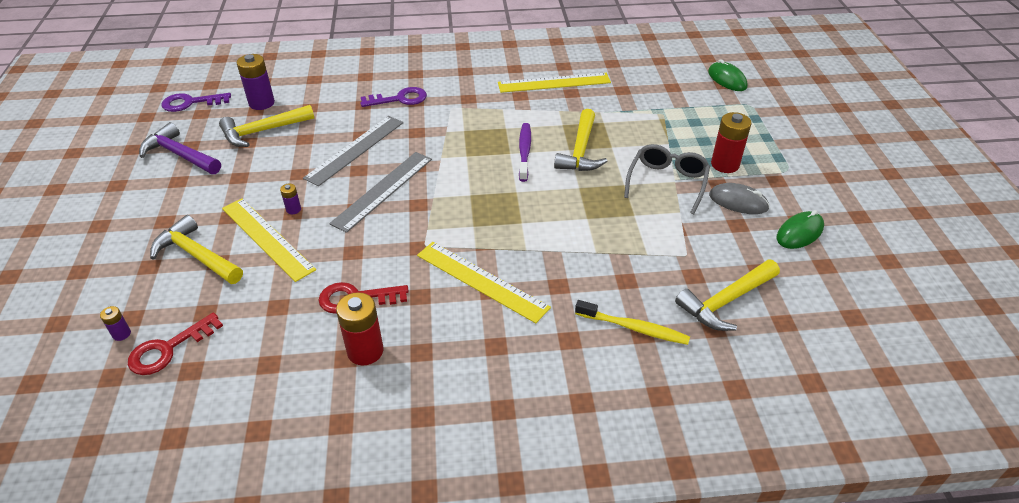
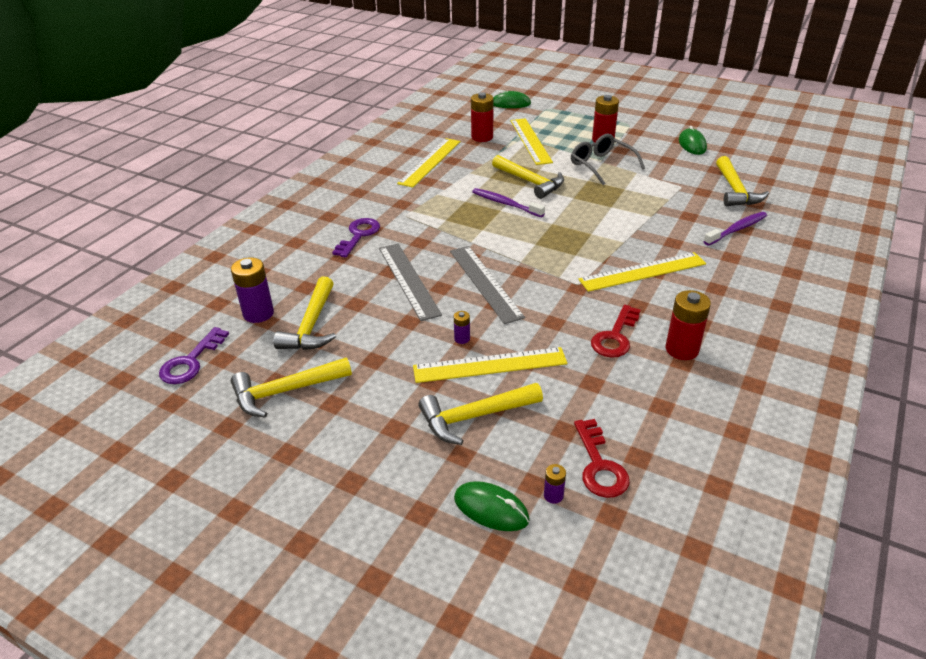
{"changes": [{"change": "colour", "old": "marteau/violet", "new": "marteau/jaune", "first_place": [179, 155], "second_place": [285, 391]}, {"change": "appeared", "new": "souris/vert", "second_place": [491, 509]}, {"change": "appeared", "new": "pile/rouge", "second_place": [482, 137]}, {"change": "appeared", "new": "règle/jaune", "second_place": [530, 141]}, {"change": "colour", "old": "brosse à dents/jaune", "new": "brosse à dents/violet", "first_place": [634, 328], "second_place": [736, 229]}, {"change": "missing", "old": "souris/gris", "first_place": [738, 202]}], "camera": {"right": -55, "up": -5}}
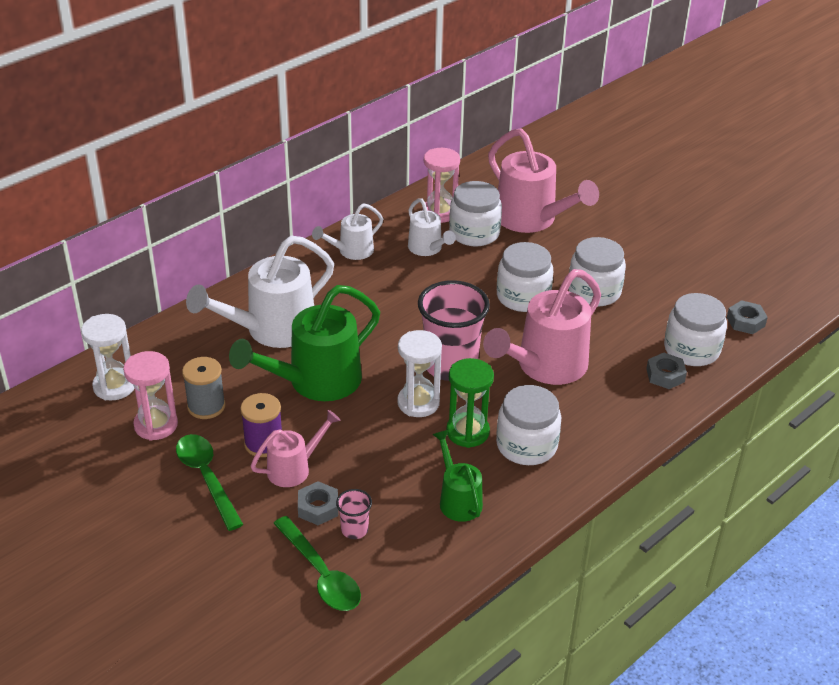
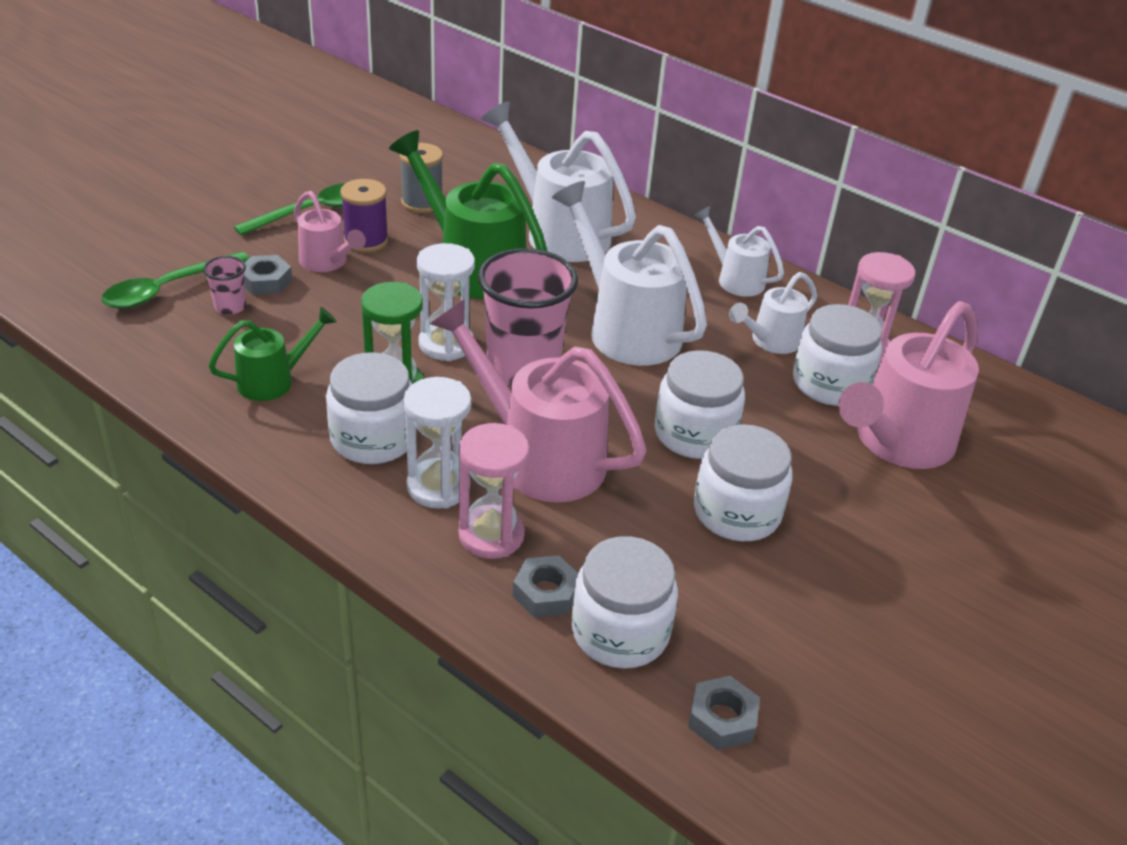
{"changes": [{"change": "relocated", "old": "sablier/blanc", "first_place": [114, 386], "second_place": [438, 487]}, {"change": "relocated", "old": "sablier/rose", "first_place": [156, 425], "second_place": [491, 535]}, {"change": "appeared", "new": "arrosoir/blanc", "second_place": [626, 328]}], "camera": {"right": 80, "up": 0}}
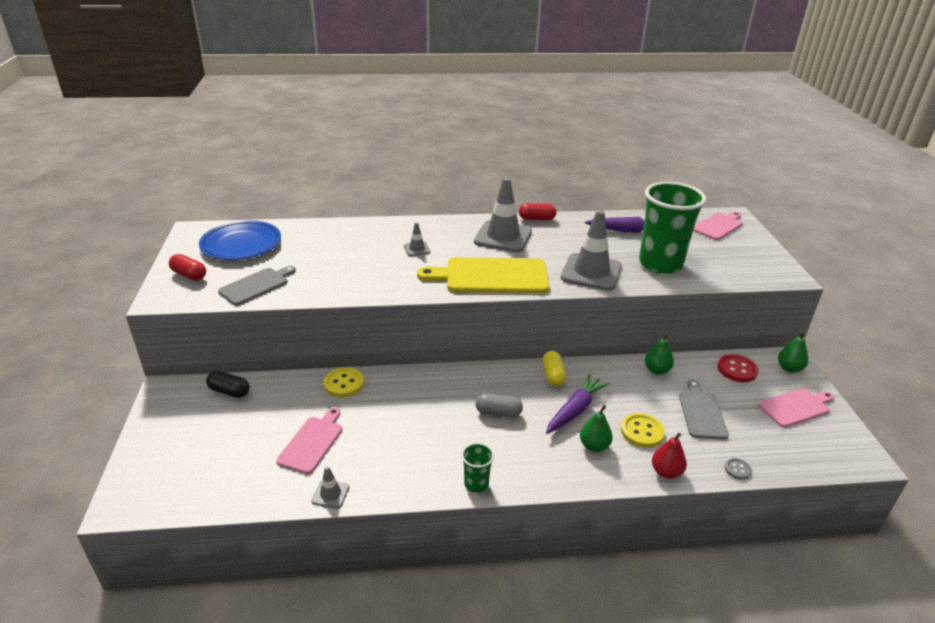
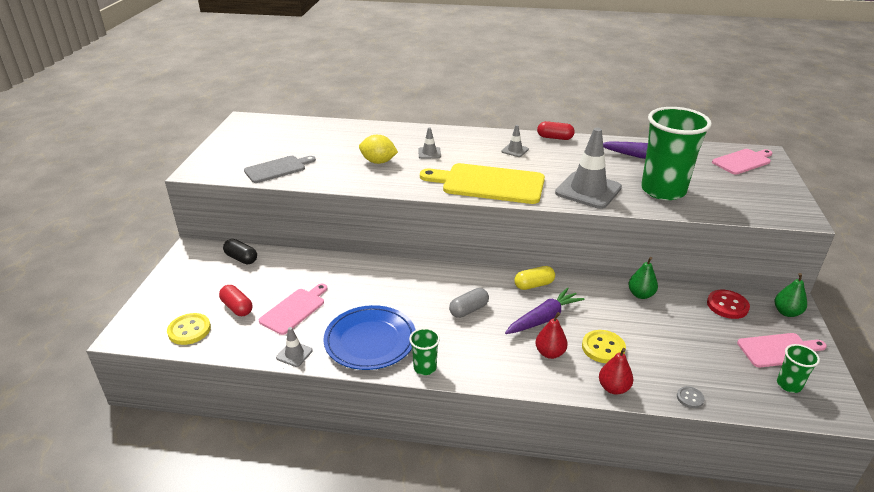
{"changes": [{"change": "relocated", "old": "bouton/jaune", "first_place": [344, 384], "second_place": [189, 330]}, {"change": "relocated", "old": "gélule/rouge", "first_place": [189, 275], "second_place": [237, 307]}, {"change": "relocated", "old": "assiette/bleu", "first_place": [241, 244], "second_place": [370, 341]}, {"change": "appeared", "new": "citron/jaune", "second_place": [378, 162]}, {"change": "spun", "old": "gélule/gris", "first_place": [498, 413], "second_place": [468, 310], "degrees": -60}, {"change": "size", "old": "cône de chantier/gris", "first_place": [503, 237], "second_place": [515, 150], "factor": 0.45}, {"change": "spun", "old": "gélule/jaune", "first_place": [553, 375], "second_place": [534, 285], "degrees": 60}, {"change": "colour", "old": "poire/vert", "new": "poire/rouge", "first_place": [594, 446], "second_place": [550, 353]}, {"change": "appeared", "new": "gobelet/vert", "second_place": [789, 385]}, {"change": "missing", "old": "planche à découper/gris", "first_place": [701, 412]}], "camera": {"right": 15, "up": 0}}
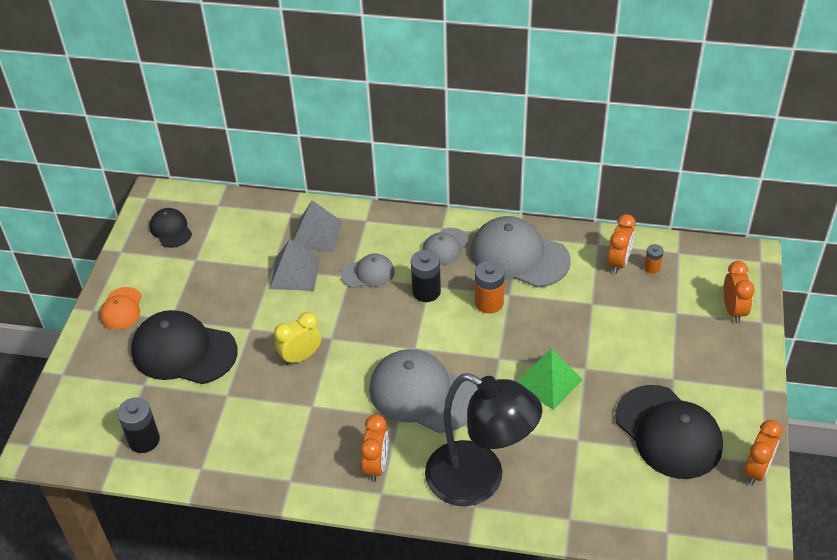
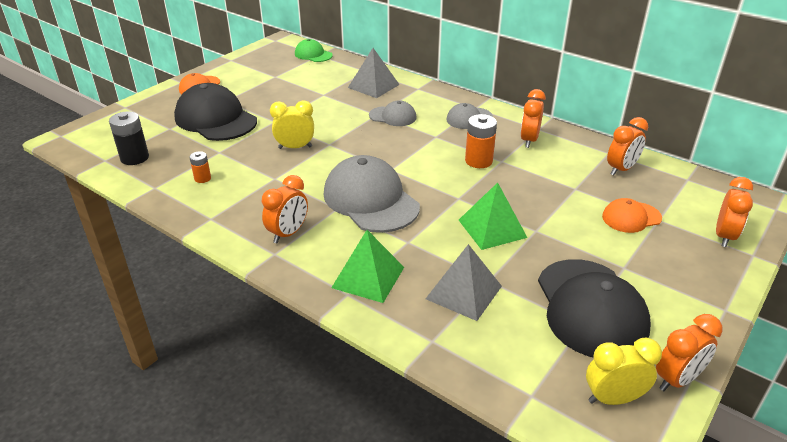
{"changes": [{"change": "relocated", "old": "pile/orange", "first_place": [652, 268], "second_place": [202, 178]}, {"change": "appeared", "new": "casquette/vert", "second_place": [313, 54]}, {"change": "exchanged", "old": "lampe/noir", "new": "pyramide/vert", "first_place": [479, 481], "second_place": [368, 277]}, {"change": "relocated", "old": "pyramide/gris", "first_place": [295, 273], "second_place": [463, 292]}, {"change": "exchanged", "old": "casquette/gris", "new": "réveil/orange", "first_place": [519, 256], "second_place": [529, 140]}, {"change": "appeared", "new": "réveil/jaune", "second_place": [613, 398]}, {"change": "appeared", "new": "casquette/orange", "second_place": [631, 217]}, {"change": "missing", "old": "casquette/noir", "first_place": [171, 230]}, {"change": "missing", "old": "pile/noir", "first_place": [426, 292]}], "camera": {"right": 25, "up": -10}}
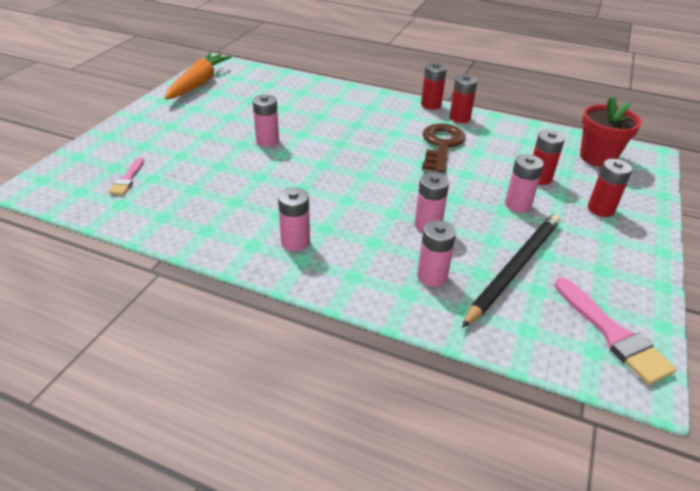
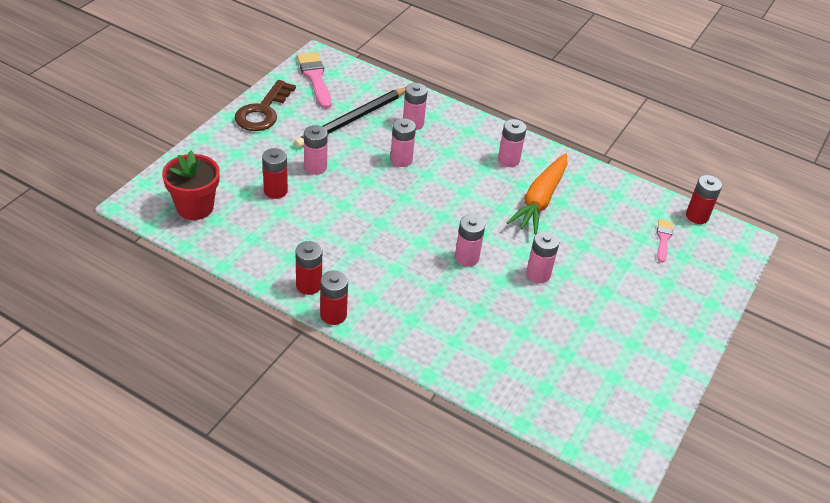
{"changes": [{"change": "relocated", "old": "clé/marron", "first_place": [441, 145], "second_place": [263, 111]}, {"change": "appeared", "new": "pile/rose", "second_place": [466, 258]}, {"change": "relocated", "old": "carotte/orange", "first_place": [198, 83], "second_place": [540, 200]}, {"change": "relocated", "old": "pile/rouge", "first_place": [601, 209], "second_place": [697, 216]}], "camera": {"right": -175, "up": 5}}
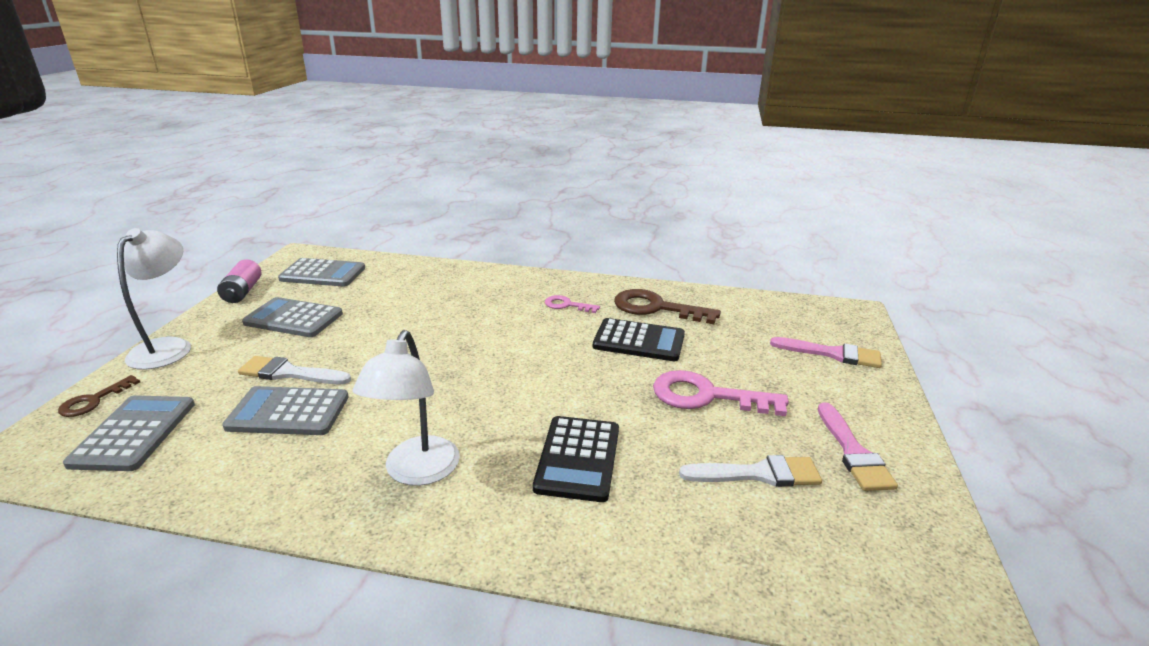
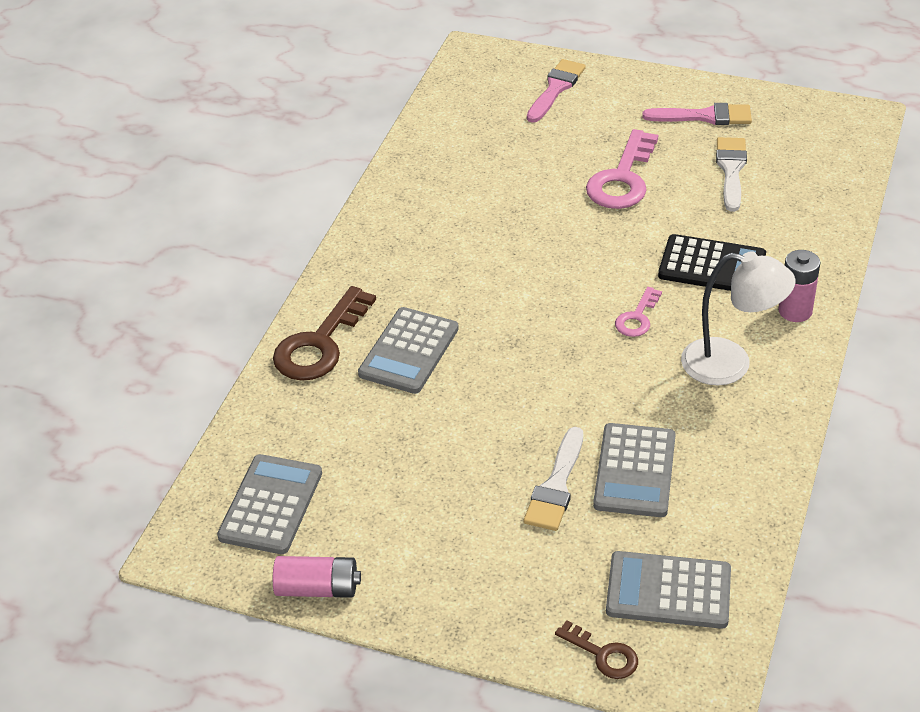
{"changes": [{"change": "relocated", "old": "clé/marron", "first_place": [656, 308], "second_place": [320, 344]}, {"change": "relocated", "old": "calculatrice/gris", "first_place": [293, 319], "second_place": [409, 351]}, {"change": "relocated", "old": "clé/rose", "first_place": [567, 305], "second_place": [637, 317]}, {"change": "appeared", "new": "pile/rose", "second_place": [795, 311]}, {"change": "missing", "old": "lampe/blanc", "first_place": [168, 347]}, {"change": "missing", "old": "calculatrice/noir", "first_place": [639, 341]}], "camera": {"right": -80, "up": 15}}
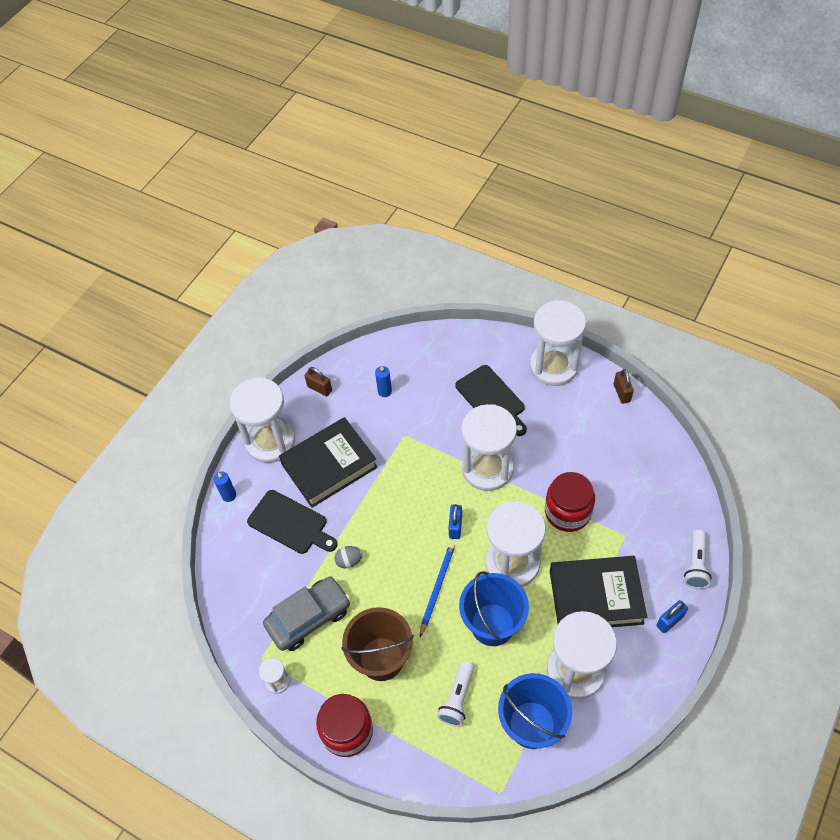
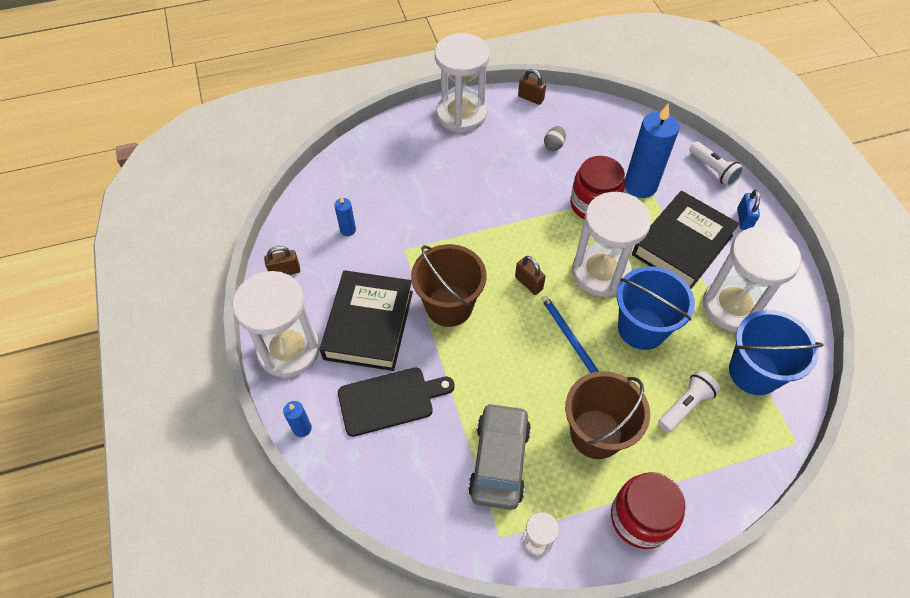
{"changes": [{"change": "appeared", "new": "seau/marron", "second_place": [449, 306]}, {"change": "colour", "old": "cadenas/bleu", "new": "cadenas/marron", "first_place": [455, 527], "second_place": [528, 283]}, {"change": "relocated", "old": "œuf/gris", "first_place": [349, 561], "second_place": [554, 145]}, {"change": "appeared", "new": "bougie/bleu", "second_place": [640, 185]}, {"change": "spun", "old": "lampe de poche/blanc", "first_place": [457, 698], "second_place": [685, 406], "degrees": -105}, {"change": "missing", "old": "planche à découper/noir", "first_place": [492, 399]}, {"change": "missing", "old": "sablier/blanc", "first_place": [487, 468]}], "camera": {"right": -50, "up": 0}}
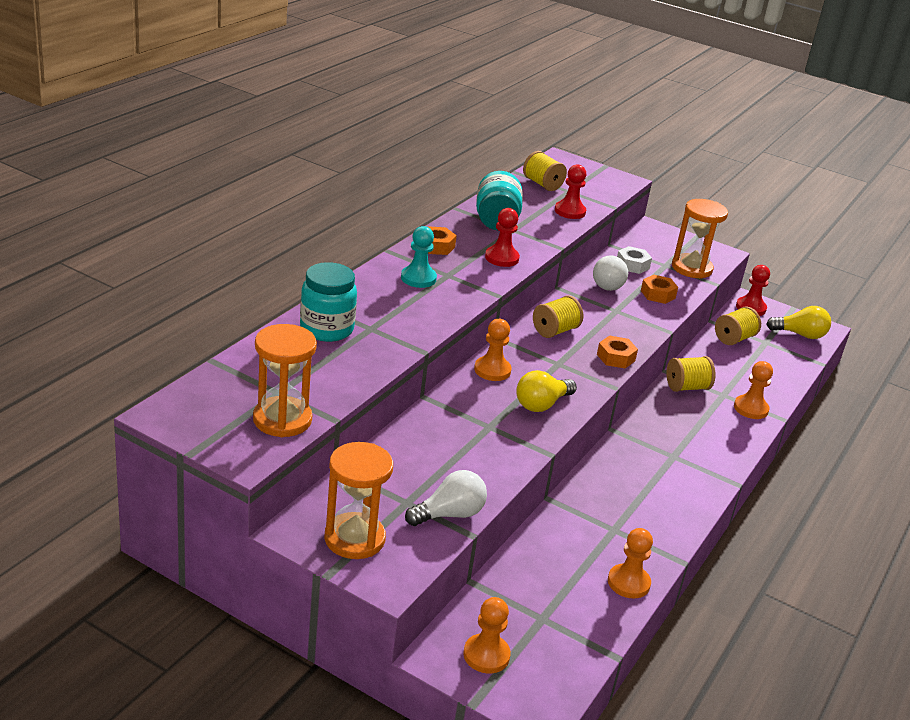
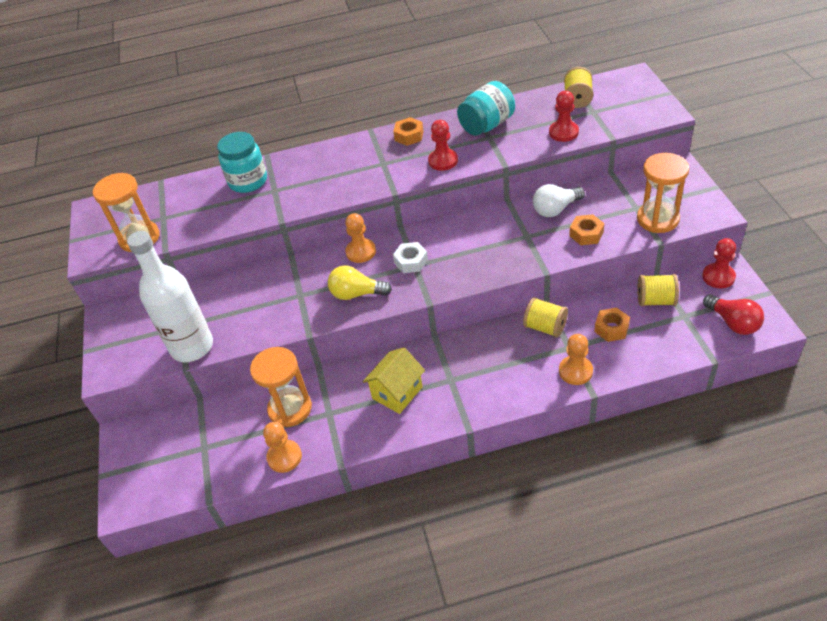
{"changes": [{"change": "exchanged", "old": "ampoule/blanc", "new": "bouteille/blanc", "first_place": [449, 514], "second_place": [192, 347]}, {"change": "relocated", "old": "sablier/orange", "first_place": [354, 539], "second_place": [290, 408]}, {"change": "appeared", "new": "maison/jaune", "second_place": [397, 392]}, {"change": "relocated", "old": "écrou/blanc", "first_place": [632, 265], "second_place": [411, 261]}, {"change": "relocated", "old": "écrou/orange", "first_place": [616, 357], "second_place": [611, 328]}, {"change": "colour", "old": "ampoule/jaune", "new": "ampoule/rouge", "first_place": [800, 334], "second_place": [733, 323]}, {"change": "missing", "old": "pion/turquoise", "first_place": [418, 278]}, {"change": "missing", "old": "pion/orange", "first_place": [486, 655]}, {"change": "missing", "old": "bobine/jaune", "first_place": [555, 331]}], "camera": {"right": 55, "up": 15}}
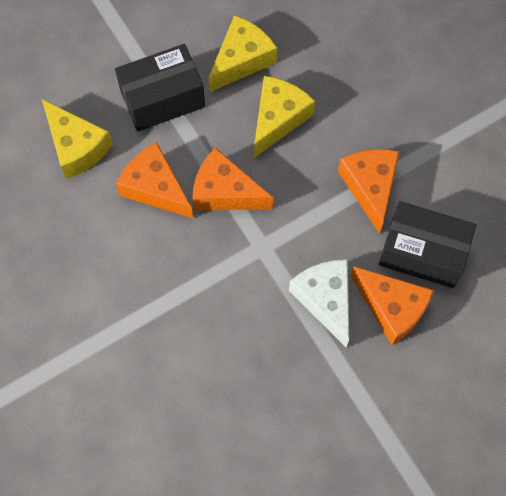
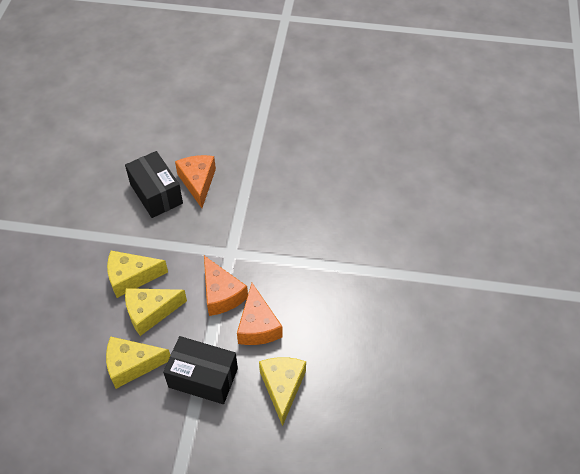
{"changes": [{"change": "appeared", "new": "fromage/jaune", "second_place": [131, 277]}, {"change": "missing", "old": "fromage/blanc", "first_place": [325, 300]}, {"change": "missing", "old": "fromage/orange", "first_place": [370, 187]}], "camera": {"right": -140, "up": -15}}
